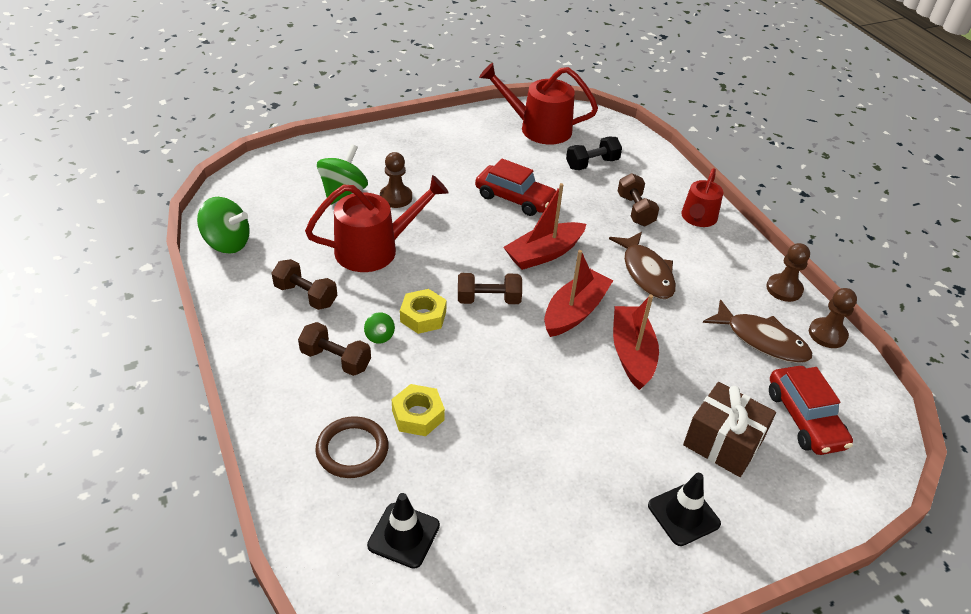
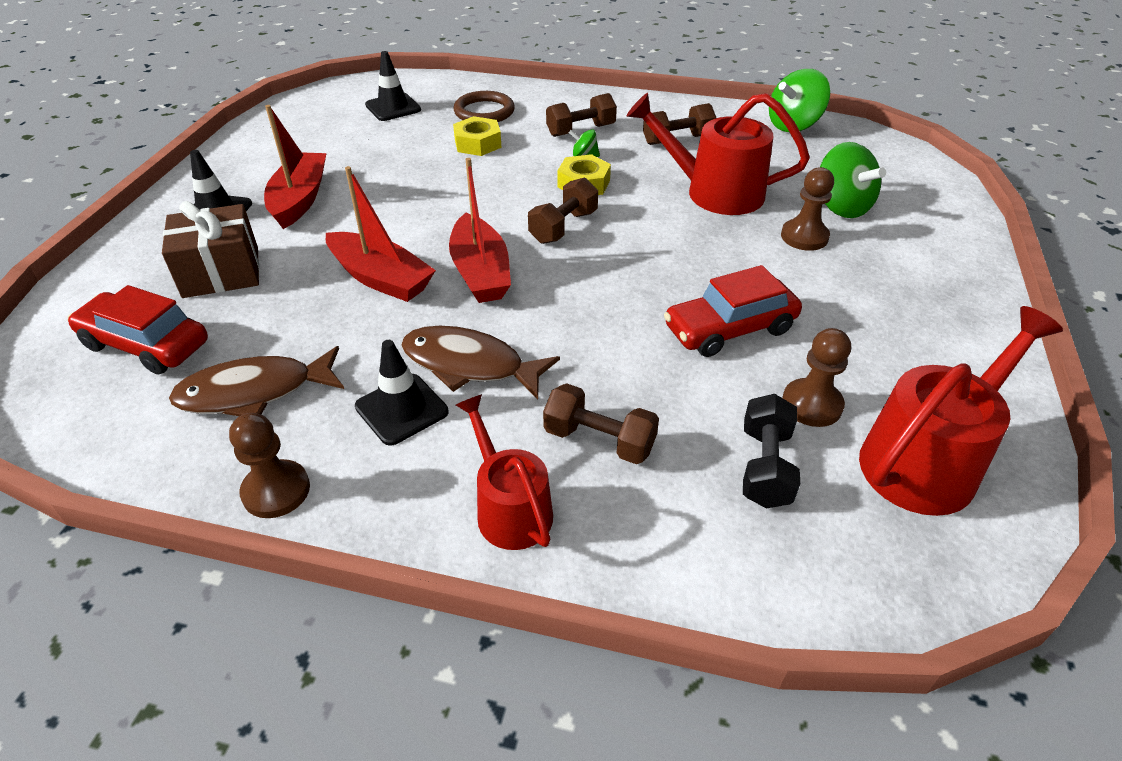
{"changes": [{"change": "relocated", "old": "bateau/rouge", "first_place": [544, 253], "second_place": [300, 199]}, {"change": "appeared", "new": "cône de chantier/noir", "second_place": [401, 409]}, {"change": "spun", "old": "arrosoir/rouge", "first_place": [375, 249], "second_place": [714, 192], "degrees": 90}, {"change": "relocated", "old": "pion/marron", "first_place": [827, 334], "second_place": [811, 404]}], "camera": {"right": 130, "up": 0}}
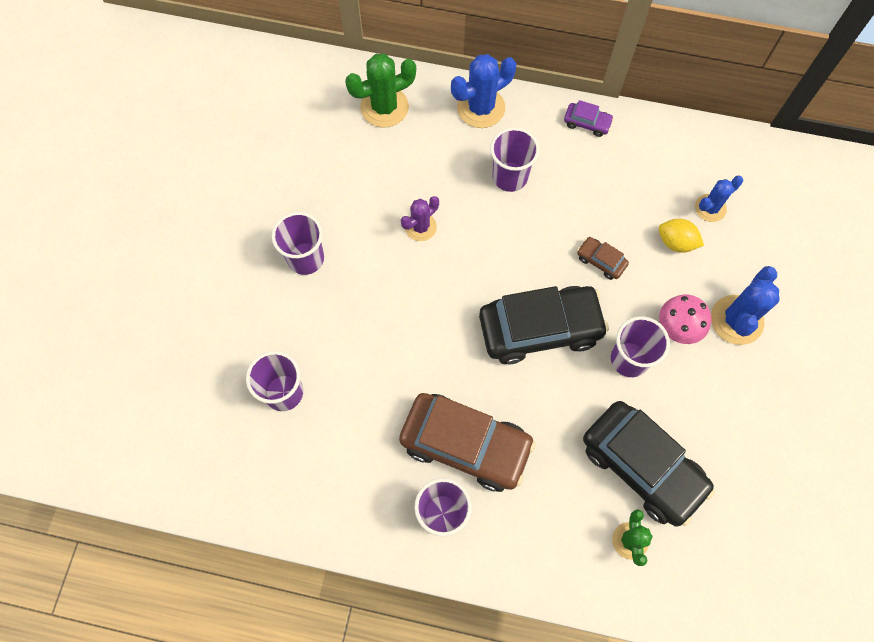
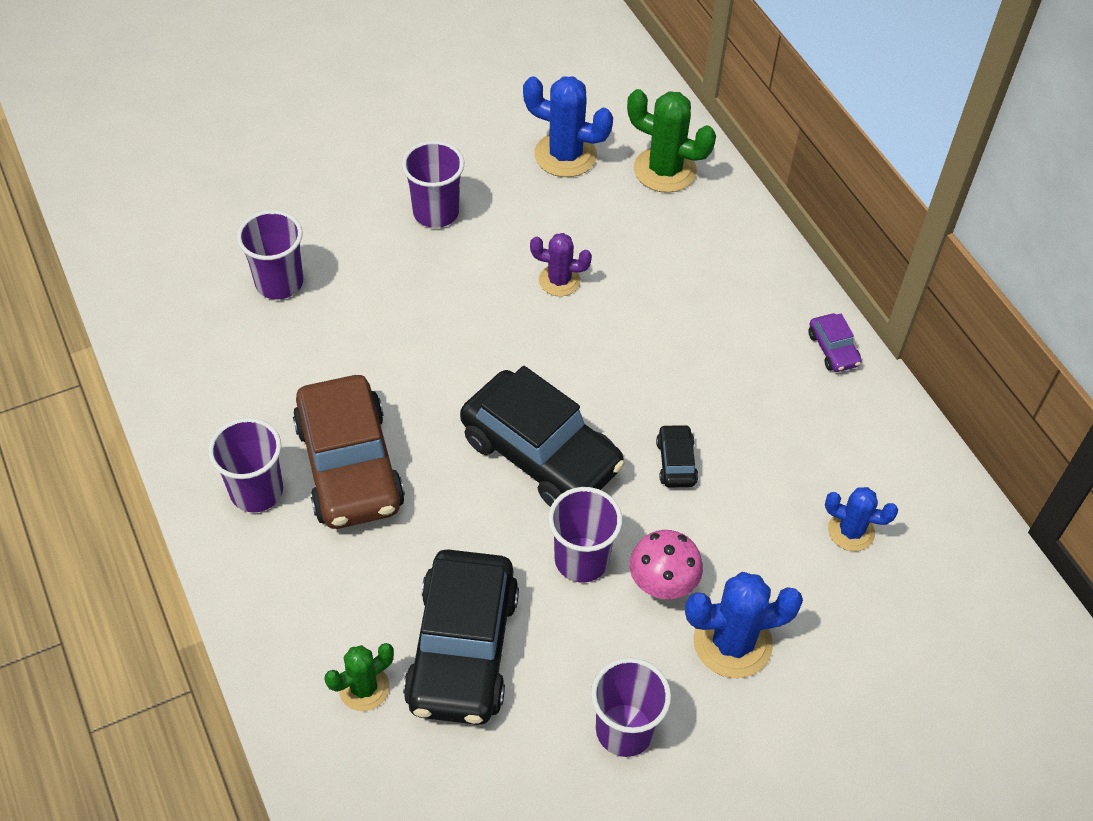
{"changes": [{"change": "relocated", "old": "cactus/bleu", "first_place": [481, 108], "second_place": [565, 155]}, {"change": "relocated", "old": "gobelet/violet", "first_place": [510, 177], "second_place": [624, 730]}, {"change": "colour", "old": "voiture/marron", "new": "voiture/noir", "first_place": [601, 261], "second_place": [676, 462]}, {"change": "missing", "old": "citron/jaune", "first_place": [676, 242]}], "camera": {"right": 50, "up": -15}}
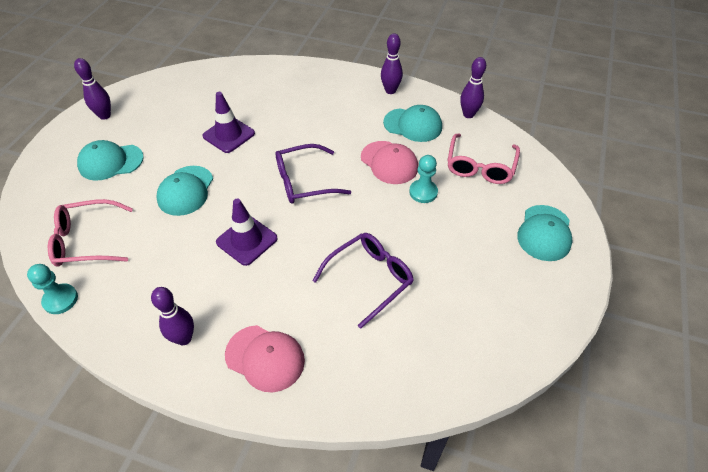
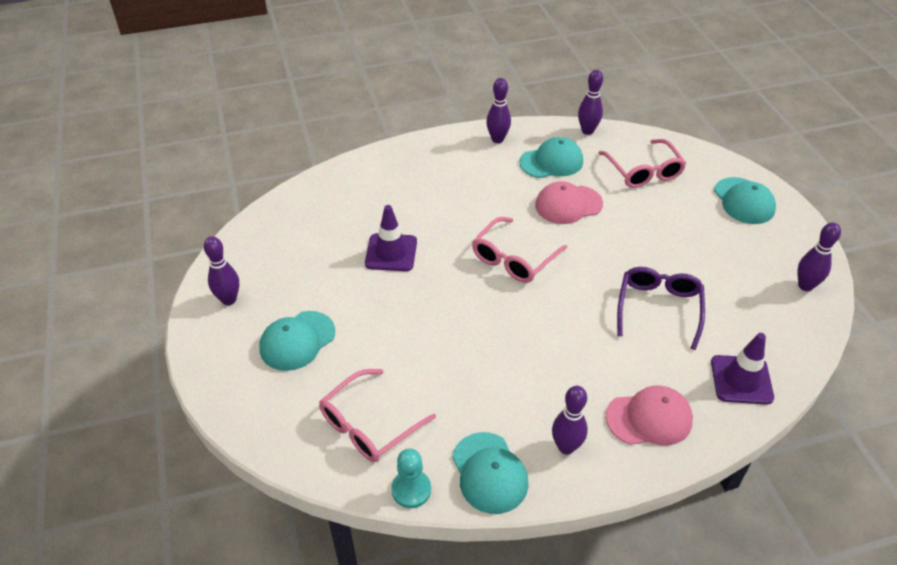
{"changes": [{"change": "relocated", "old": "casquette/turquoise", "first_place": [185, 191], "second_place": [489, 473]}, {"change": "colour", "old": "lunettes/violet", "new": "lunettes/rose", "first_place": [304, 181], "second_place": [514, 258]}, {"change": "spun", "old": "casquette/rose", "first_place": [389, 162], "second_place": [568, 204], "degrees": 150}, {"change": "relocated", "old": "cône de chantier/violet", "first_place": [247, 240], "second_place": [741, 380]}, {"change": "appeared", "new": "quille/violet", "second_place": [805, 286]}, {"change": "missing", "old": "pion/turquoise", "first_place": [423, 192]}], "camera": {"right": -35, "up": -5}}
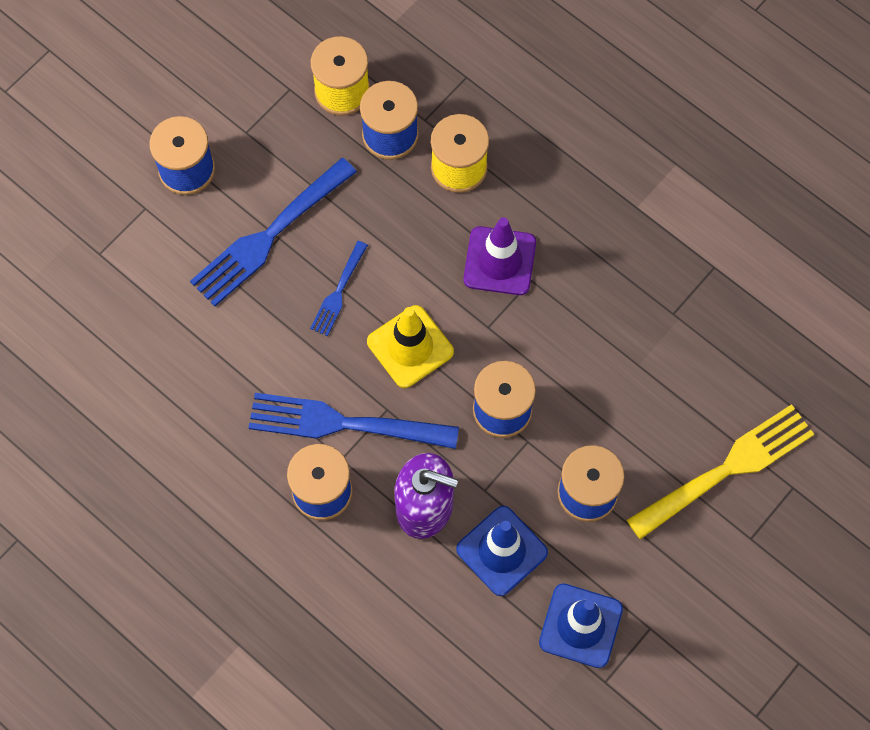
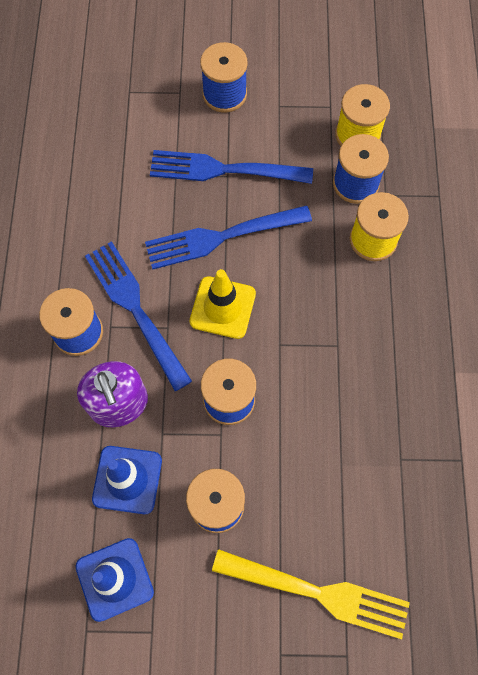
{"changes": [{"change": "size", "old": "fourchette/bleu", "first_place": [338, 291], "second_place": [222, 236], "factor": 1.93}, {"change": "missing", "old": "cône de chantier/violet", "first_place": [499, 261]}], "camera": {"right": 50, "up": 0}}
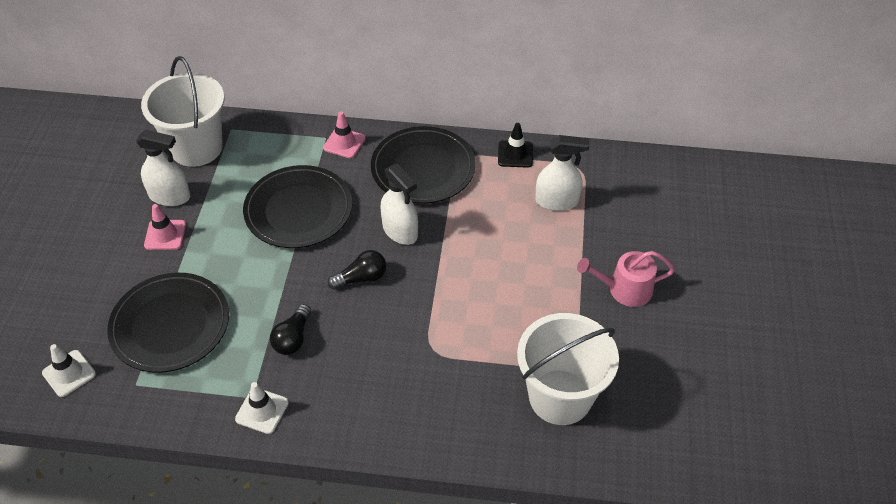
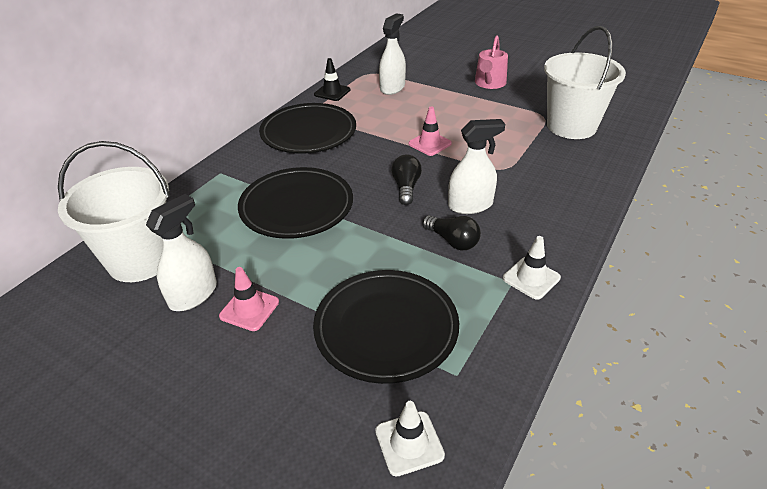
{"changes": [{"change": "relocated", "old": "cône de chantier/rose", "first_place": [344, 143], "second_place": [429, 144]}, {"change": "relocated", "old": "vaporisateur/blanc", "first_place": [400, 231], "second_place": [470, 205]}], "camera": {"right": -65, "up": -10}}
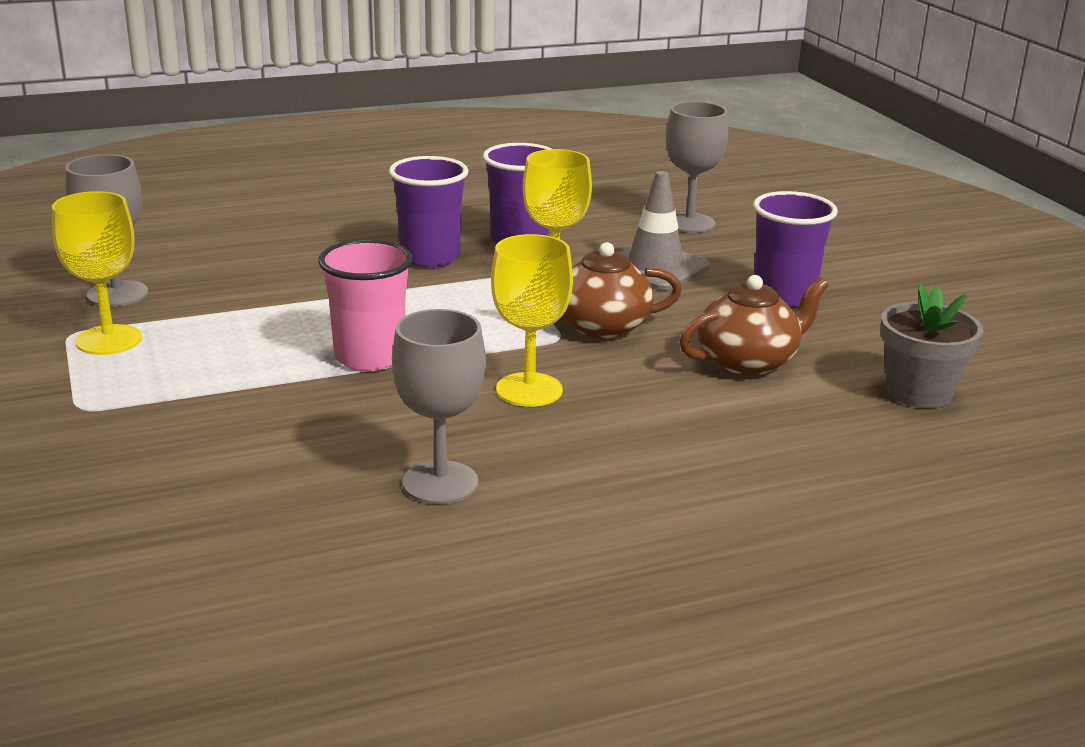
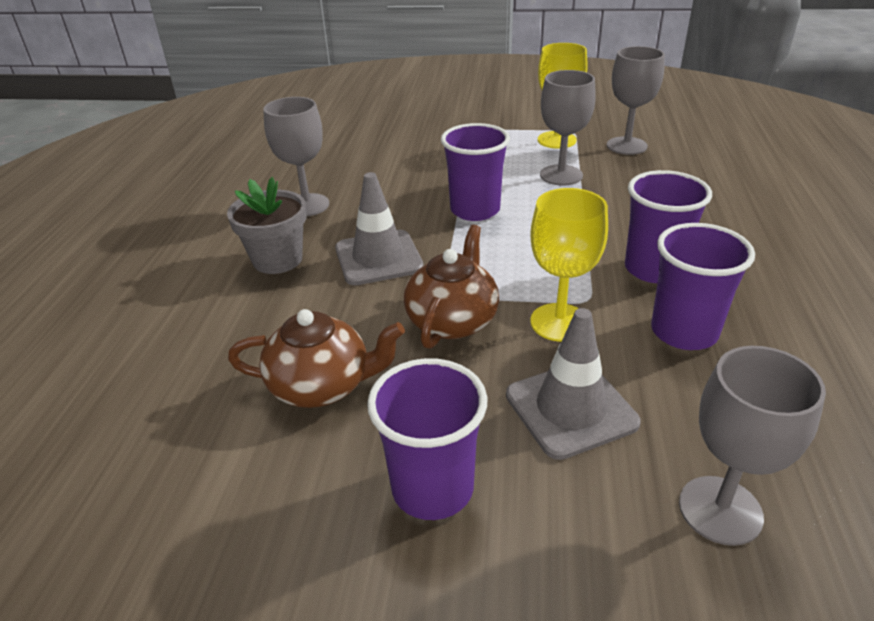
{"changes": [{"change": "relocated", "old": "pot de fleurs/gris", "first_place": [919, 392], "second_place": [277, 260]}, {"change": "spun", "old": "théière/marron", "first_place": [748, 361], "second_place": [322, 385], "degrees": -90}, {"change": "exchanged", "old": "verre à pied/jaune", "new": "cône de chantier/gris", "first_place": [529, 390], "second_place": [378, 258]}, {"change": "colour", "old": "gobelet/rose", "new": "gobelet/violet", "first_place": [369, 357], "second_place": [475, 210]}, {"change": "appeared", "new": "verre à pied/gris", "second_place": [561, 175]}], "camera": {"right": 120, "up": 10}}
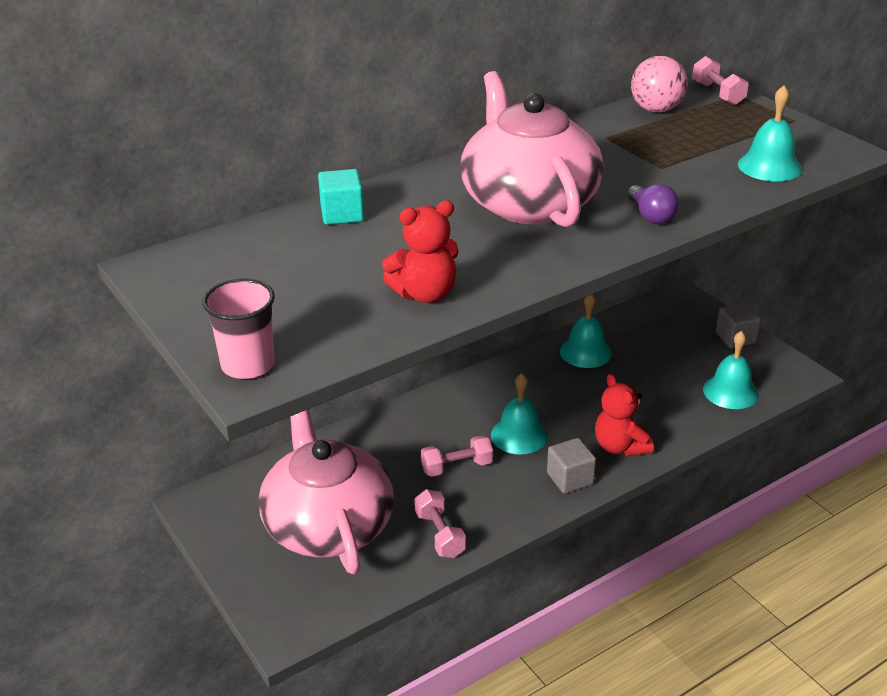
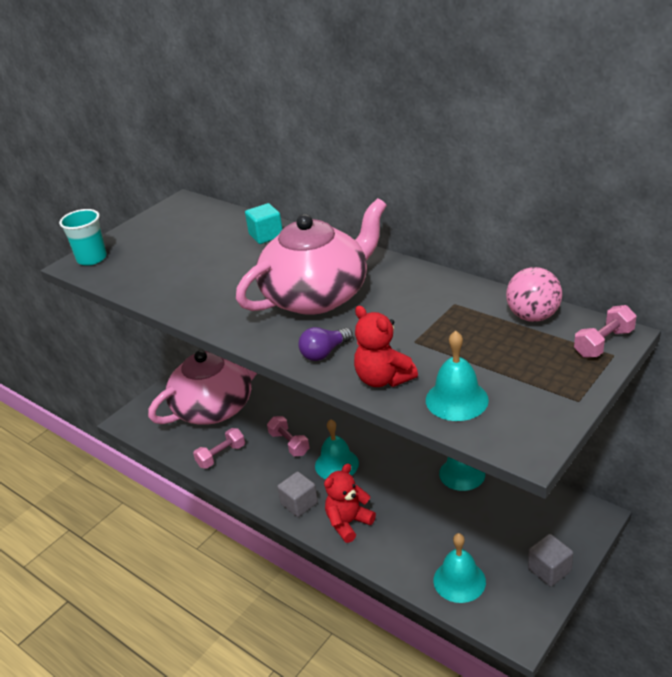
{"changes": [{"change": "colour", "old": "gobelet/rose", "new": "gobelet/turquoise", "first_place": [248, 365], "second_place": [92, 258]}, {"change": "relocated", "old": "ours en peluche/rouge", "first_place": [425, 294], "second_place": [383, 379]}], "camera": {"right": 75, "up": 0}}
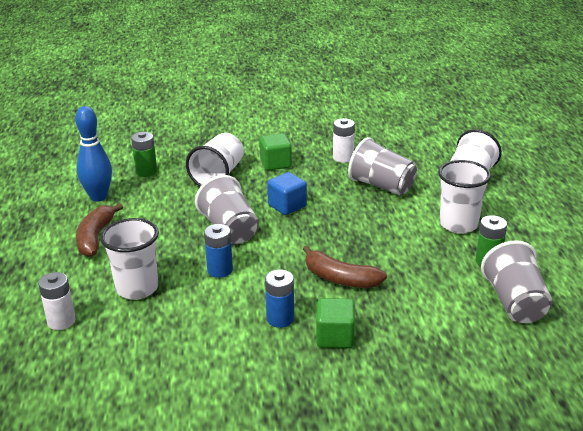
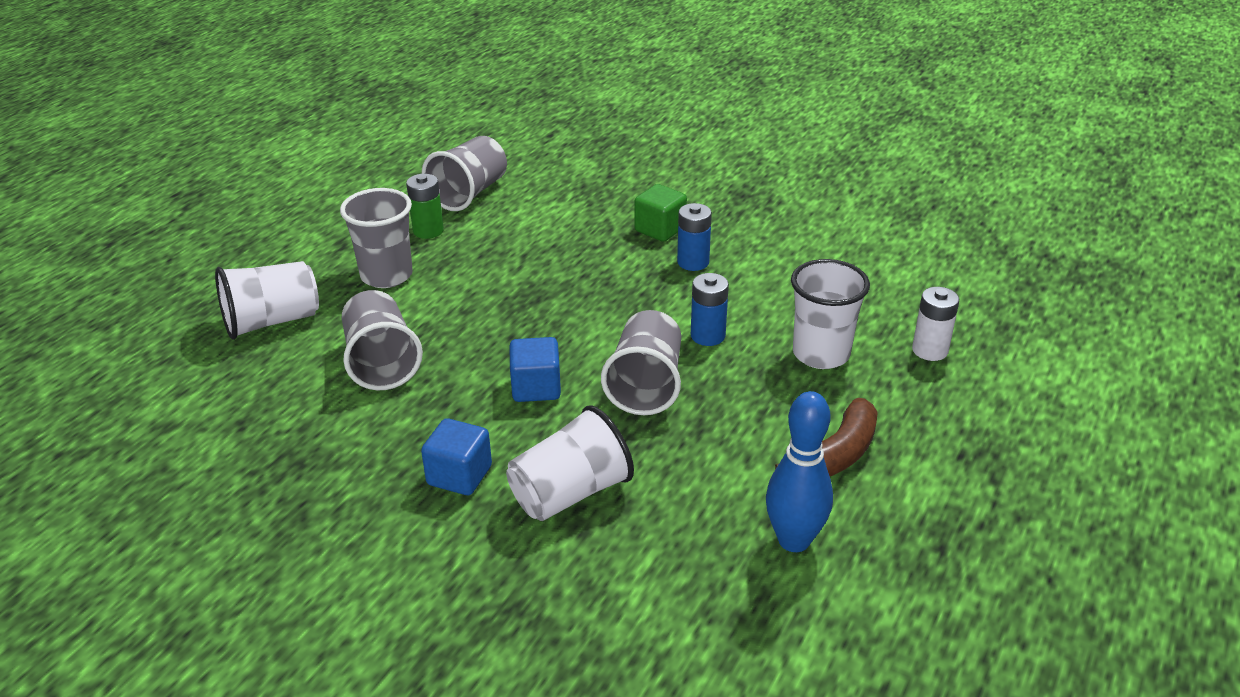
{"changes": [{"change": "colour", "old": "gobelet/blanc", "new": "gobelet/gris", "first_place": [458, 224], "second_place": [386, 275]}, {"change": "colour", "old": "cube/vert", "new": "cube/bleu", "first_place": [275, 163], "second_place": [459, 475]}, {"change": "missing", "old": "pile/vert", "first_place": [146, 172]}, {"change": "missing", "old": "banane/marron", "first_place": [340, 278]}, {"change": "missing", "old": "pile/blanc", "first_place": [343, 158]}], "camera": {"right": -145, "up": 5}}
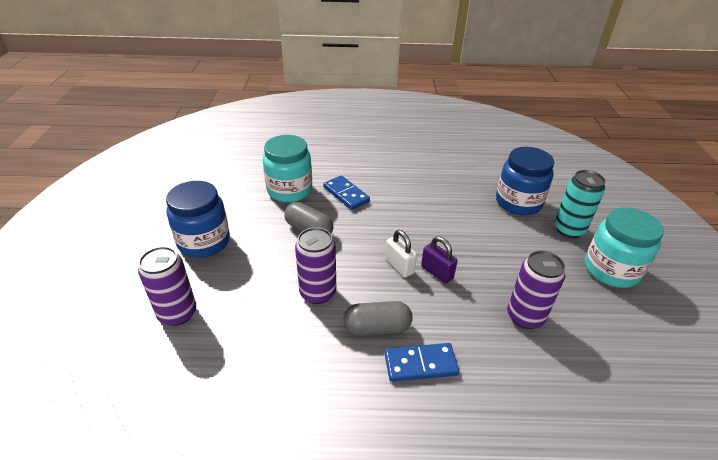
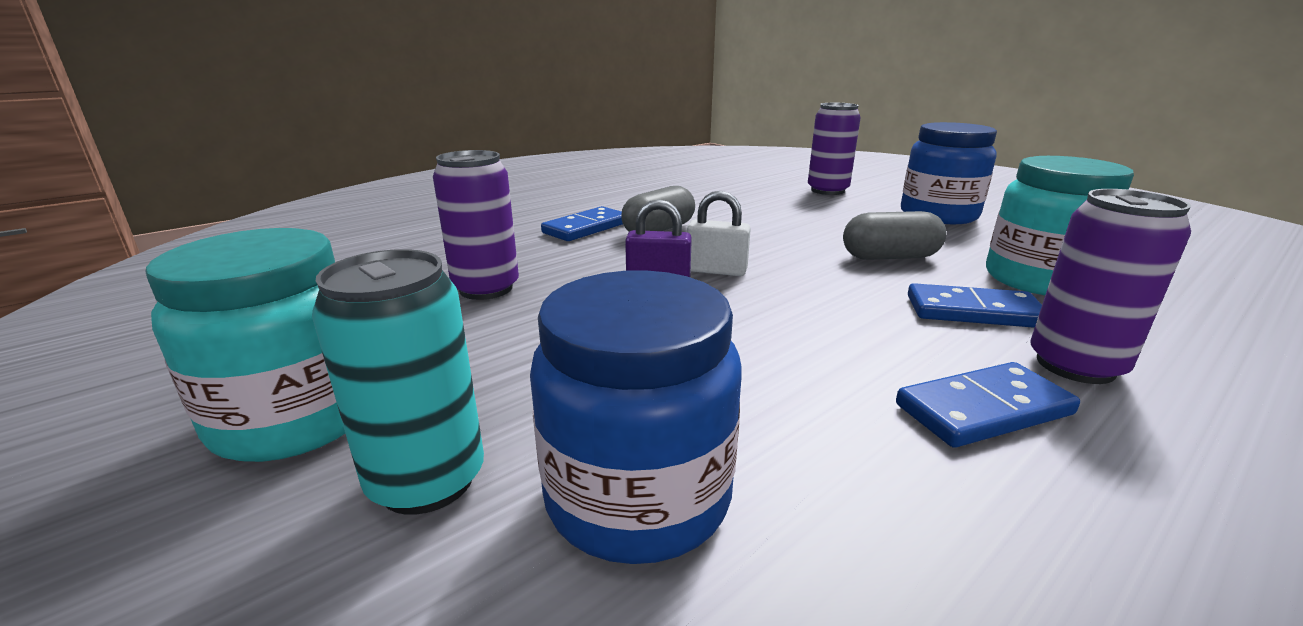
{"changes": [{"change": "appeared", "new": "domino/bleu", "second_place": [983, 409]}, {"change": "relocated", "old": "canette/violet", "first_place": [318, 292], "second_place": [1075, 365]}], "camera": {"right": 140, "up": -15}}
